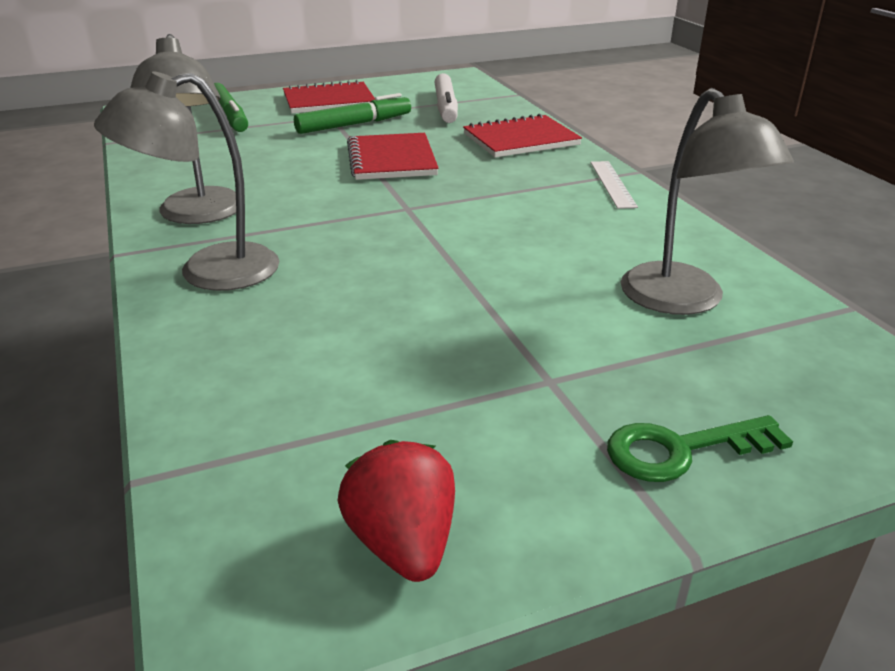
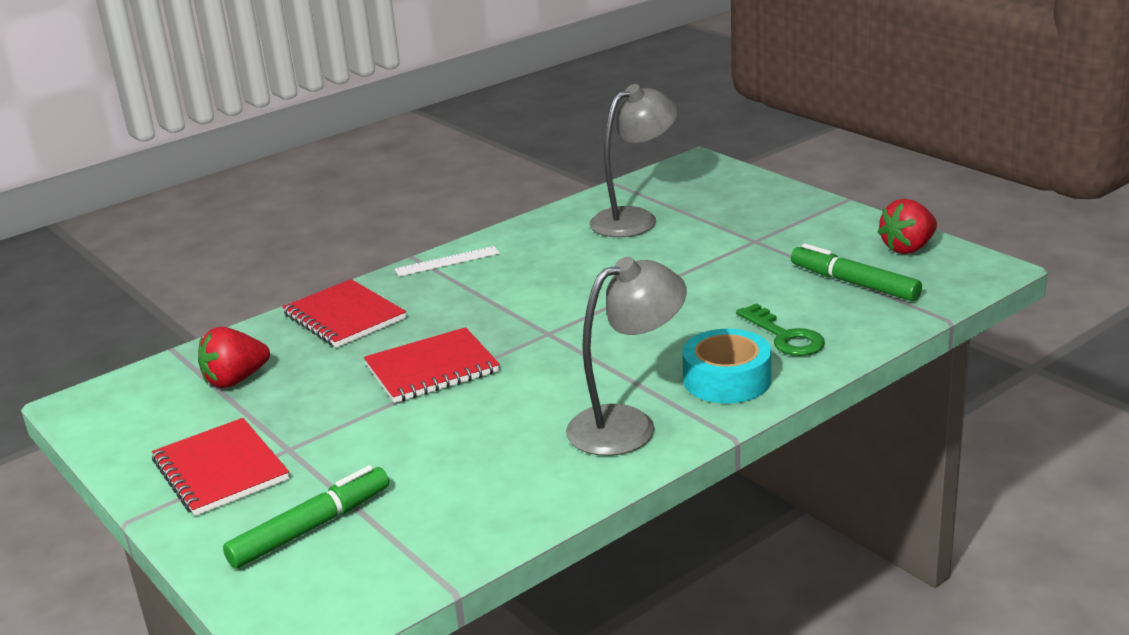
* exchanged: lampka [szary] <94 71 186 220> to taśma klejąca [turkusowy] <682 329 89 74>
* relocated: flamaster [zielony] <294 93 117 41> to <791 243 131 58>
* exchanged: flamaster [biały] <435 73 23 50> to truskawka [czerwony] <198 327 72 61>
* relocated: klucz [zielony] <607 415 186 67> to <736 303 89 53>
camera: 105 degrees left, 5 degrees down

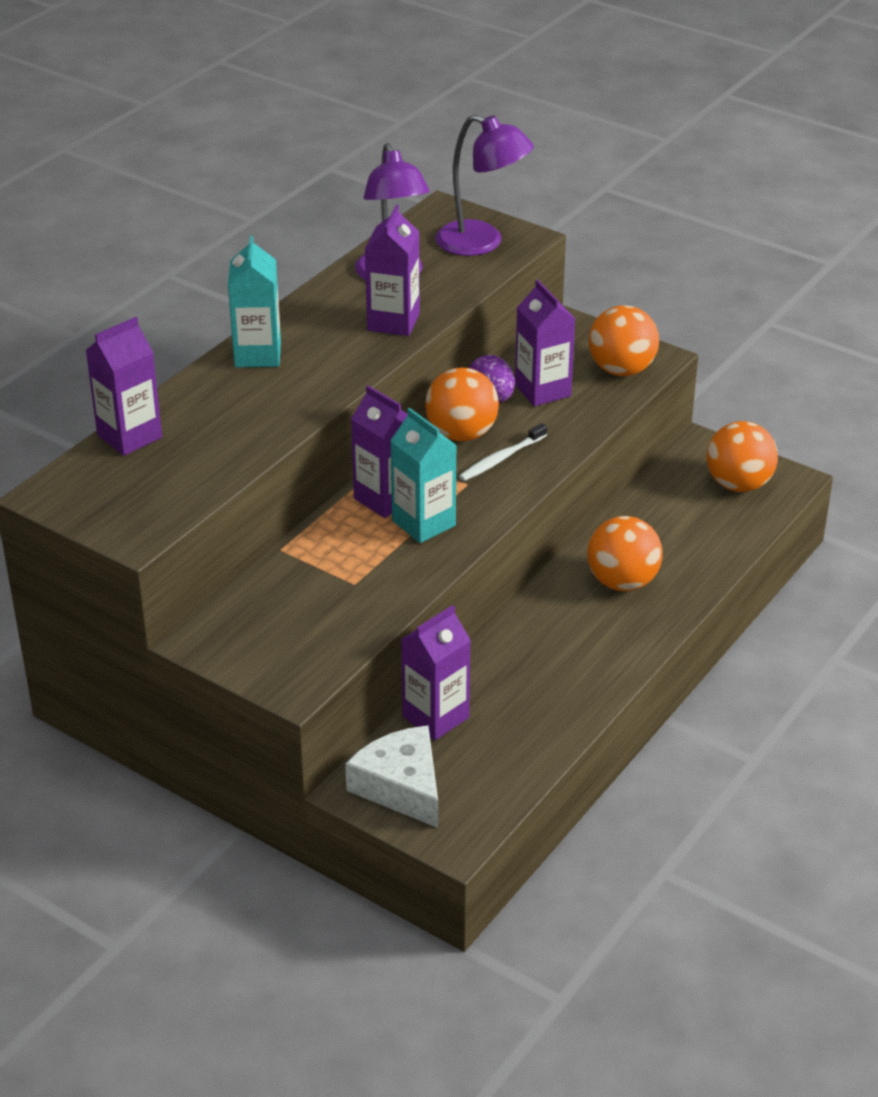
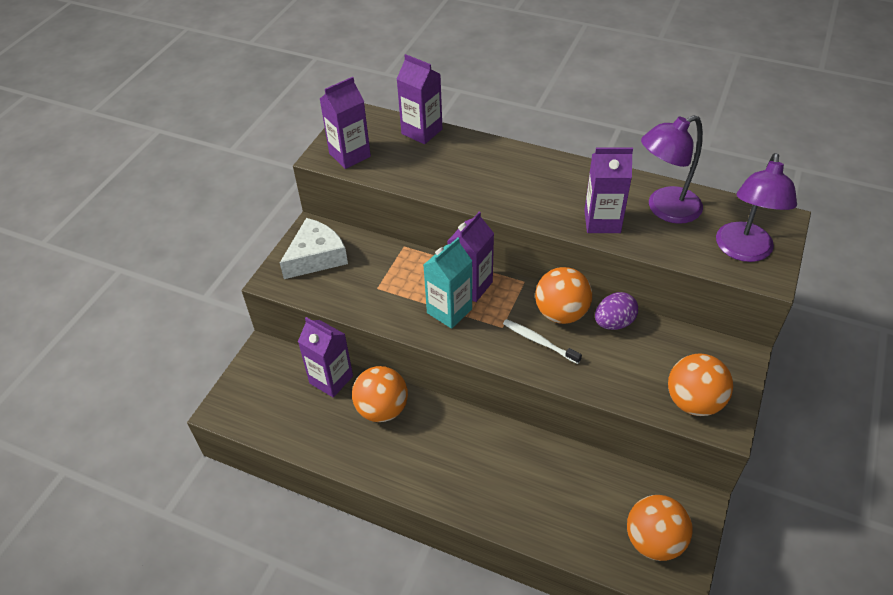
* missing: karton mleka [turkusowy] <228 235 53 132>
* relocated: ser [biały] <345 726 93 102> to <280 218 68 61>
* relocated: karton mleka [fioletowy] <515 280 60 126> to <320 77 51 92>
* relocated: piłka [pomarańczowy] <587 516 76 75> to <352 366 56 56>
camera: 80 degrees right, 10 degrees up

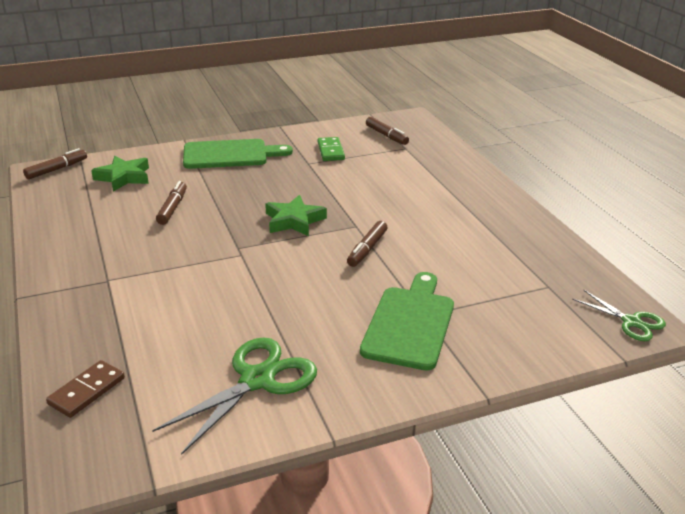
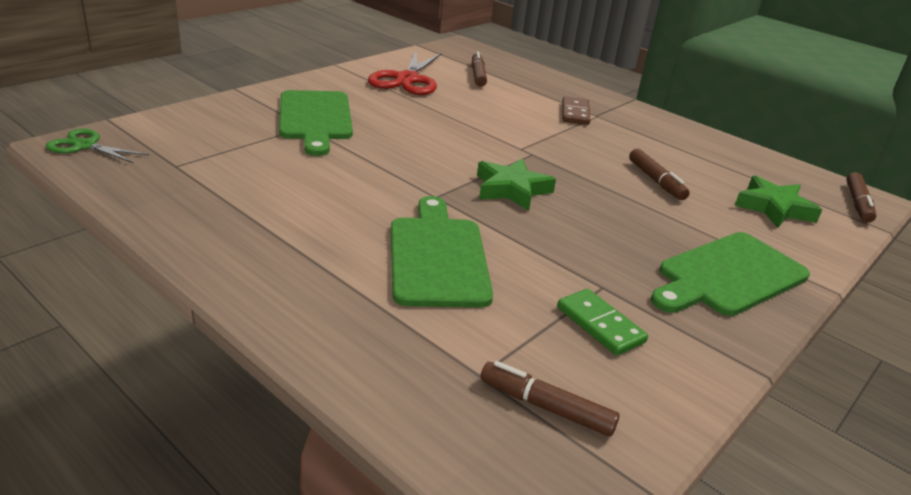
* relocated: kostka domina [brązowy] <46 360 79 58> to <562 96 28 29>
* colour: nożyczki [zielony] <152 337 165 118> to nożyczki [czerwony] <368 51 74 44>
* relocated: flamaster [brązowy] <347 221 41 46> to <472 52 15 35>
* appeared: deska do krojenia [zielony] <391 196 102 112>
camera: 150 degrees right, 0 degrees up

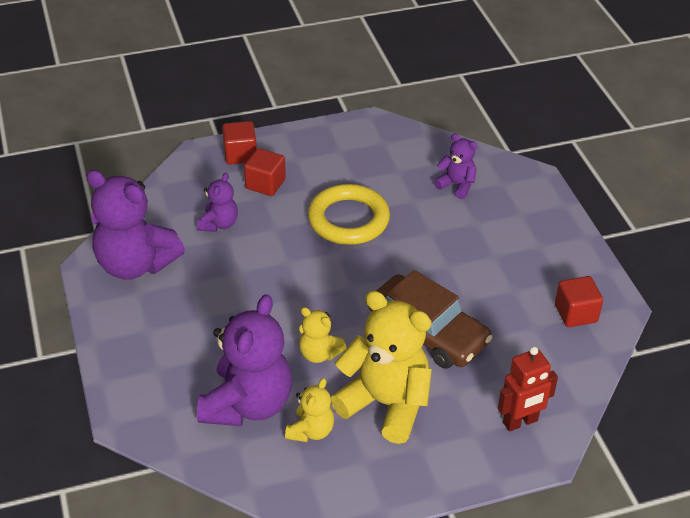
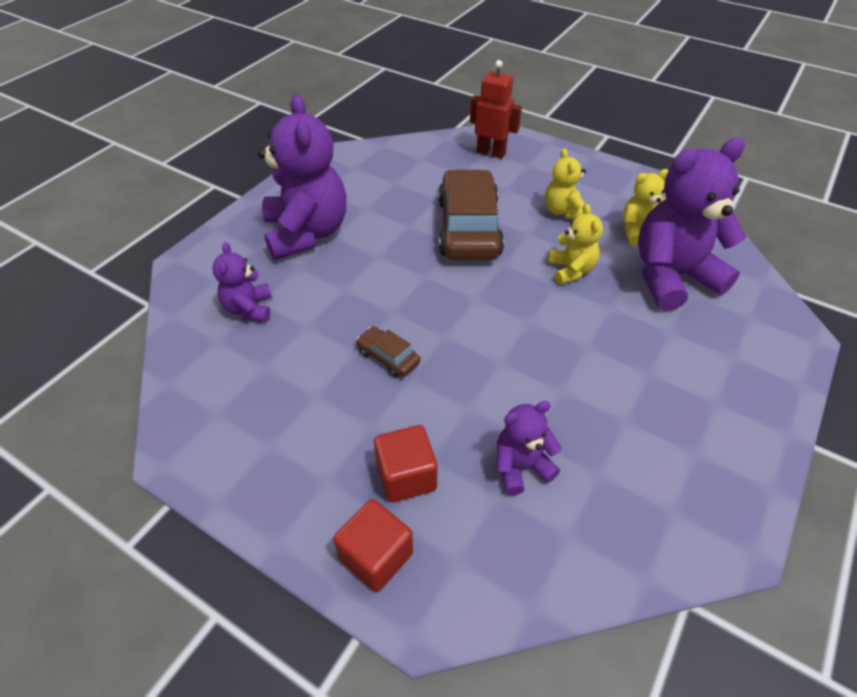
* relocated: miś [fioletowy] <86 170 99 110> to <258 94 88 166>
* exchanged: pierścień [żółty] <308 184 82 61> to samochód [brązowy] <356 326 64 51>
* size: miś [żółty] <331 291 101 153> = <545 149 41 70> x0.50
* missing: sześcian [czerwony] <555 276 48 51>
camera: 130 degrees left, 5 degrees up

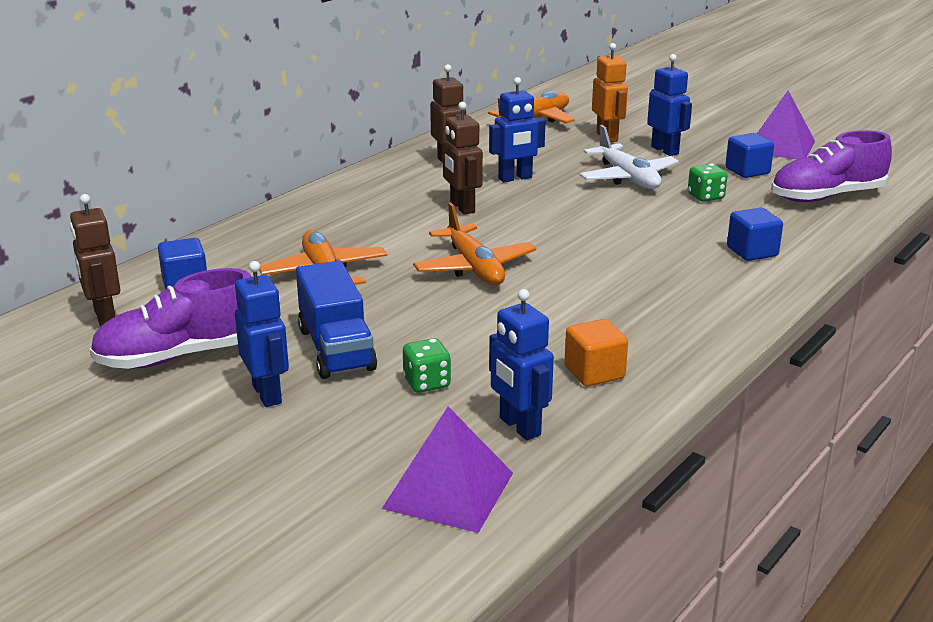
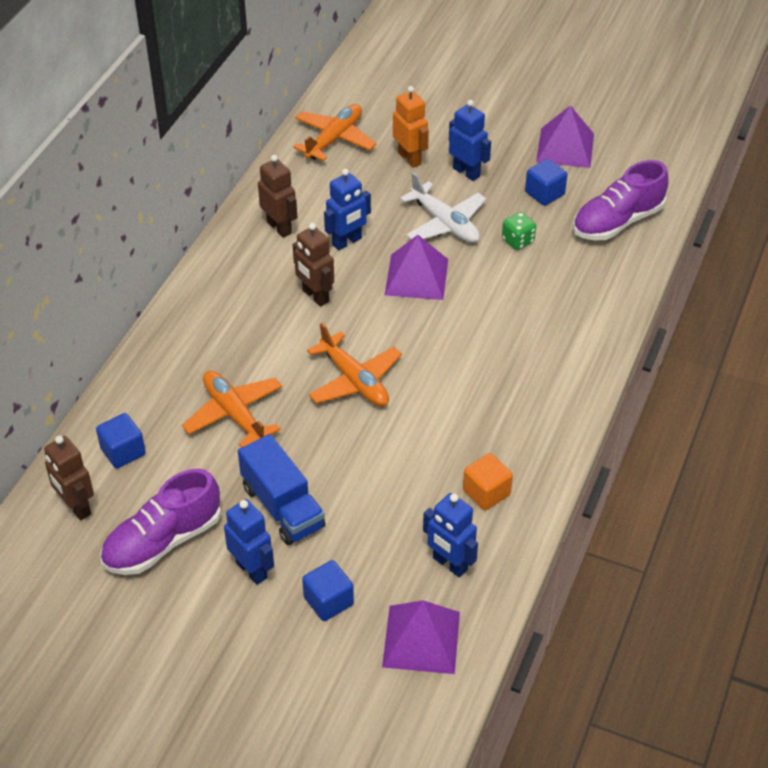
* missing: kostka do gry [zielony] <403 338 48 55>
* relocated: sześcian [niebieski] <727 208 56 53> to <302 560 52 61>
* appeared: piramida [fioletowy] <385 235 63 65>
camera: 15 degrees left, 20 degrees up

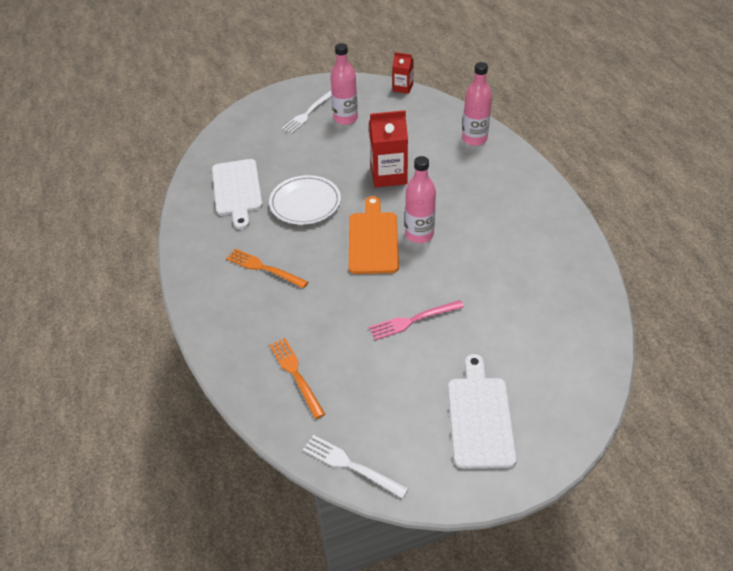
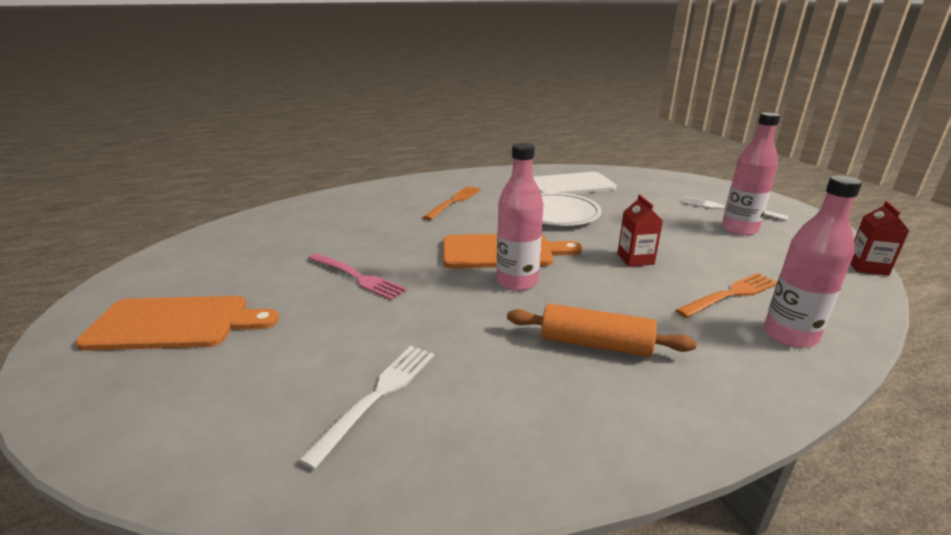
* relocated: widelec [pomarańczowy] <269 338 56 81> to <676 273 101 45>
* relocated: widelec [biały] <303 435 106 64> to <299 346 135 123>
* size: karton mleka [czerwony] <369 110 39 78> = <617 195 46 72> x0.58
* spun: widelec [różowy] <369 300 95 40> = <308 253 100 47> 150 degrees clockwise
* colour: deska do krojenia [biały] <448 354 69 115> to deska do krojenia [pomarańczowy] <76 296 203 55>
* appeared: wałek do ciasta [pomarańczowy] <507 304 190 53>
camera: 85 degrees right, 20 degrees down

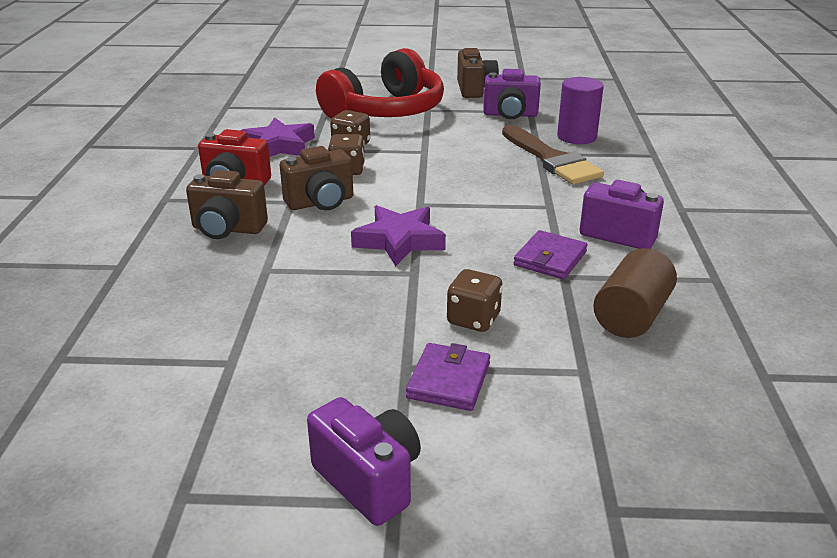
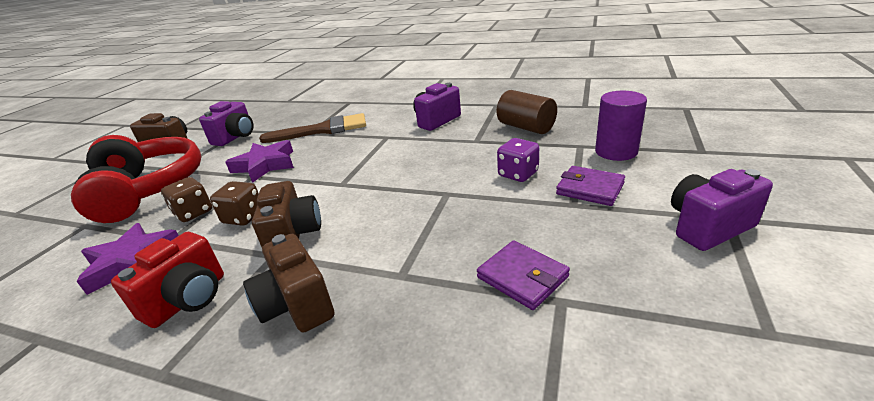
* spun: aparat fotograficzny [brązowy] <186 170 82 69> = <243 234 91 99> 120 degrees clockwise
* relocated: gwiazda [fioletowy] <351 205 95 61> to <225 140 69 43>
* colour: kostka do gry [brązowy] <447 269 56 63> to kostka do gry [fioletowy] <497 138 42 44>
* relocated: portfel [fioletowy] <514 230 74 49> to <477 240 93 70>
* relocated: walec [fioletowy] <557 77 47 67> to <595 91 52 70>
camera: 70 degrees left, 0 degrees up

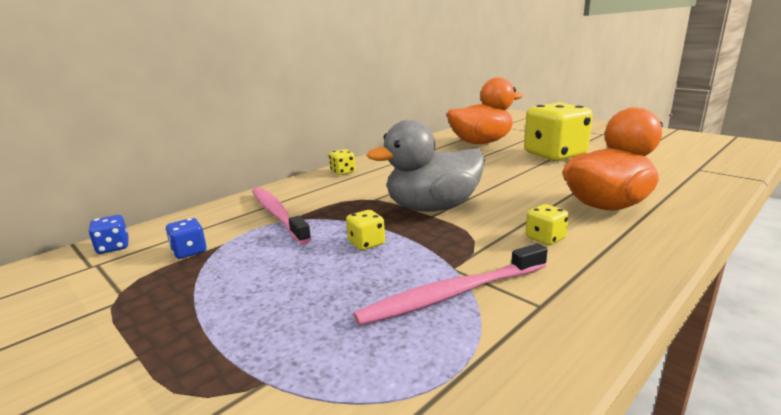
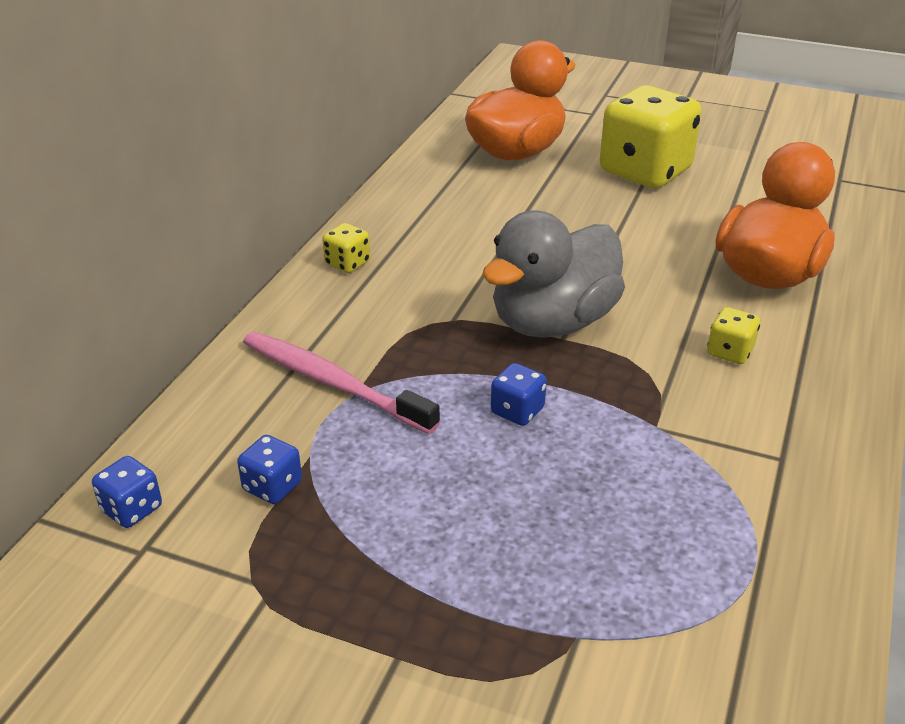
* colour: kostka do gry [żółty] <346 210 39 40> to kostka do gry [niebieski] <491 363 56 63>
* missing: szczoteczka do zębów [różowy] <353 243 194 83>
camera: 25 degrees left, 15 degrees up

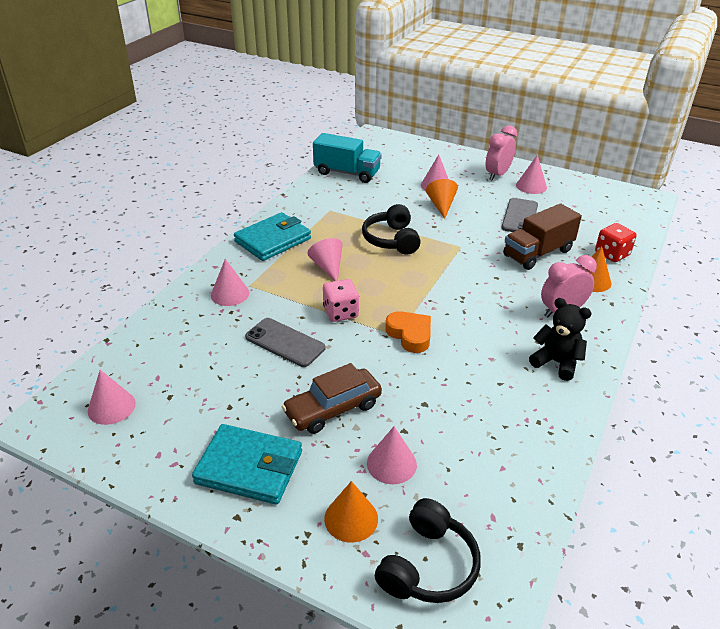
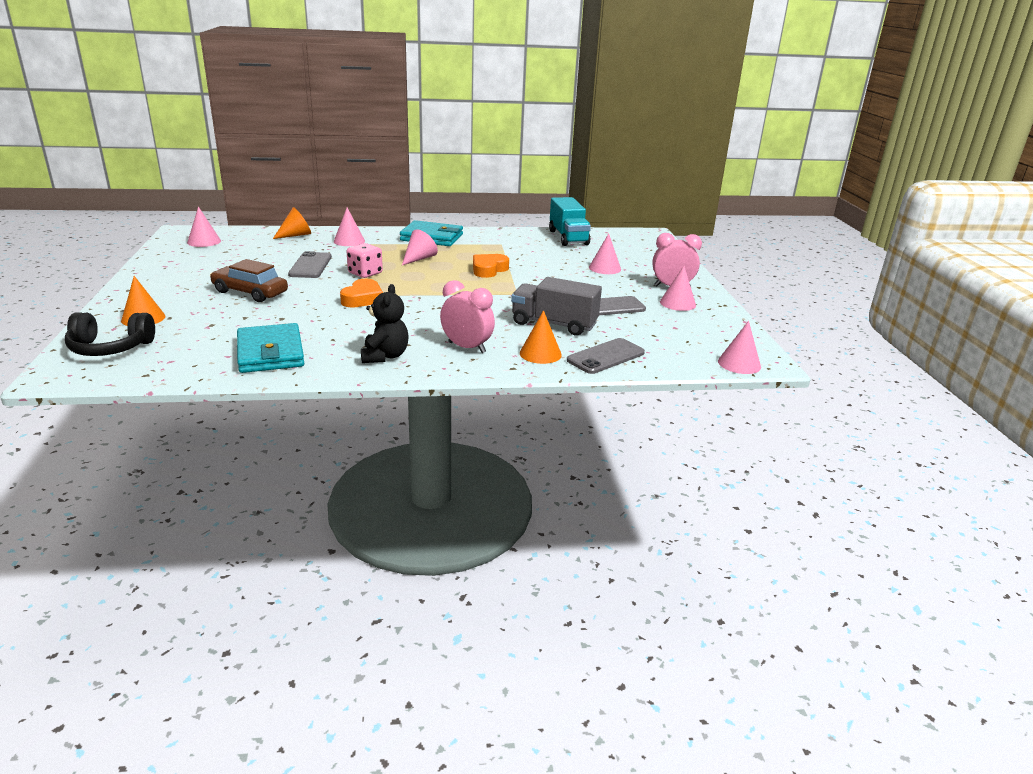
* relocated: portfel [turkusowy] <192 424 110 81> to <237 323 67 50>
* exchanged: słuchawki [czarny] <362 204 59 51> to serce [pomarańczowy] <473 254 36 24>
* relocated: stożek [różowy] <367 426 50 58> to <718 321 43 53>
* relocated: stożek [pomarańczowy] <426 179 32 40> to <273 207 38 32>
* colour: ciężarówka [brązowy] <503 203 79 67> to ciężarówka [szary] <511 277 91 59>
* exchanged: kostka do gry [czerwony] <595 223 42 39> to telefon [szary] <567 338 78 36>
camera: 55 degrees right, 10 degrees down

